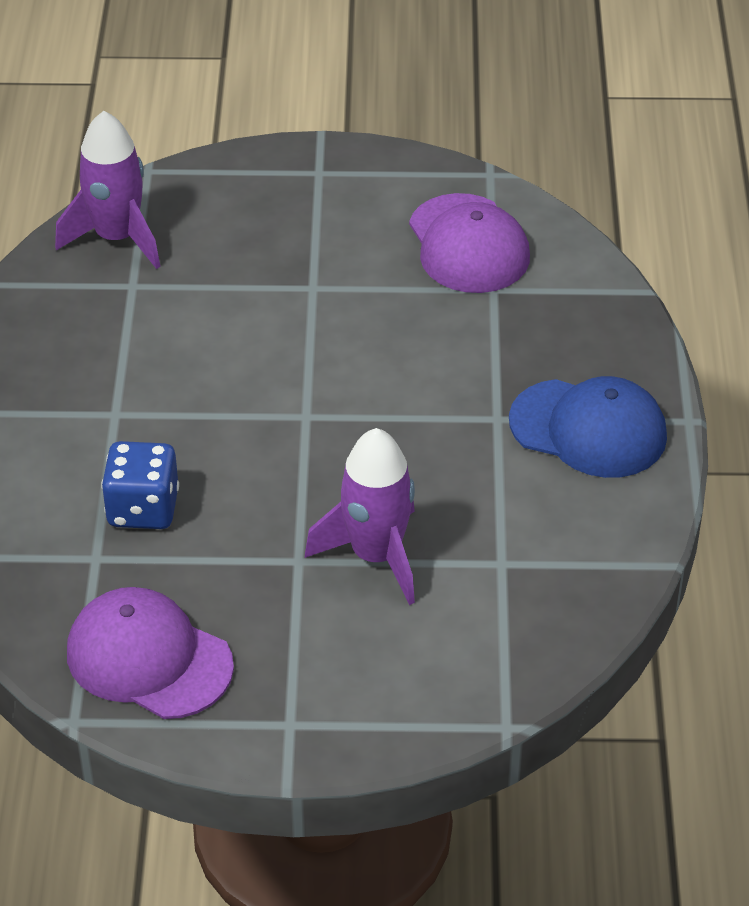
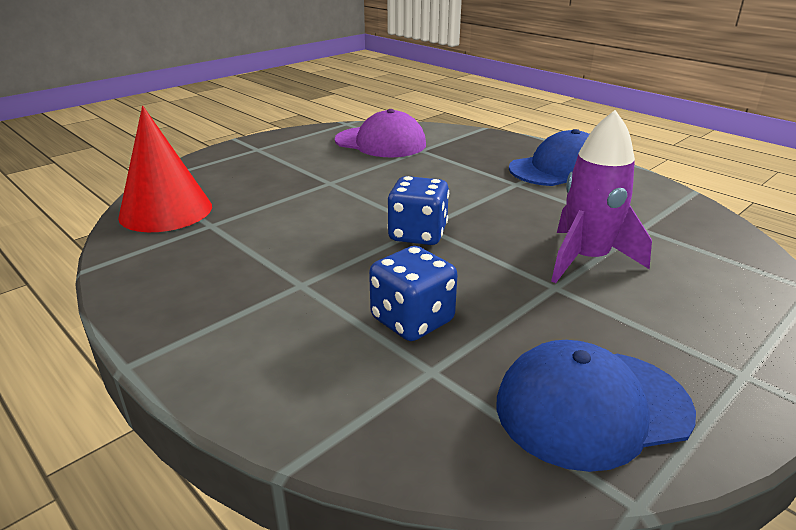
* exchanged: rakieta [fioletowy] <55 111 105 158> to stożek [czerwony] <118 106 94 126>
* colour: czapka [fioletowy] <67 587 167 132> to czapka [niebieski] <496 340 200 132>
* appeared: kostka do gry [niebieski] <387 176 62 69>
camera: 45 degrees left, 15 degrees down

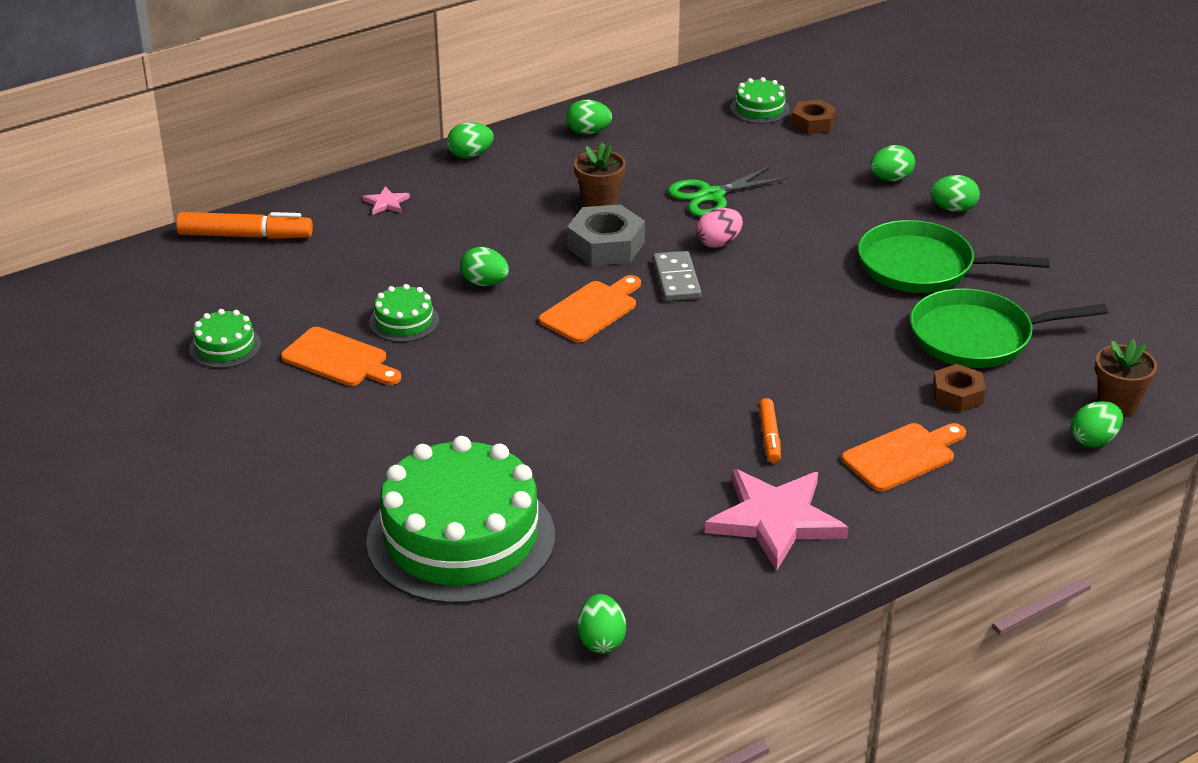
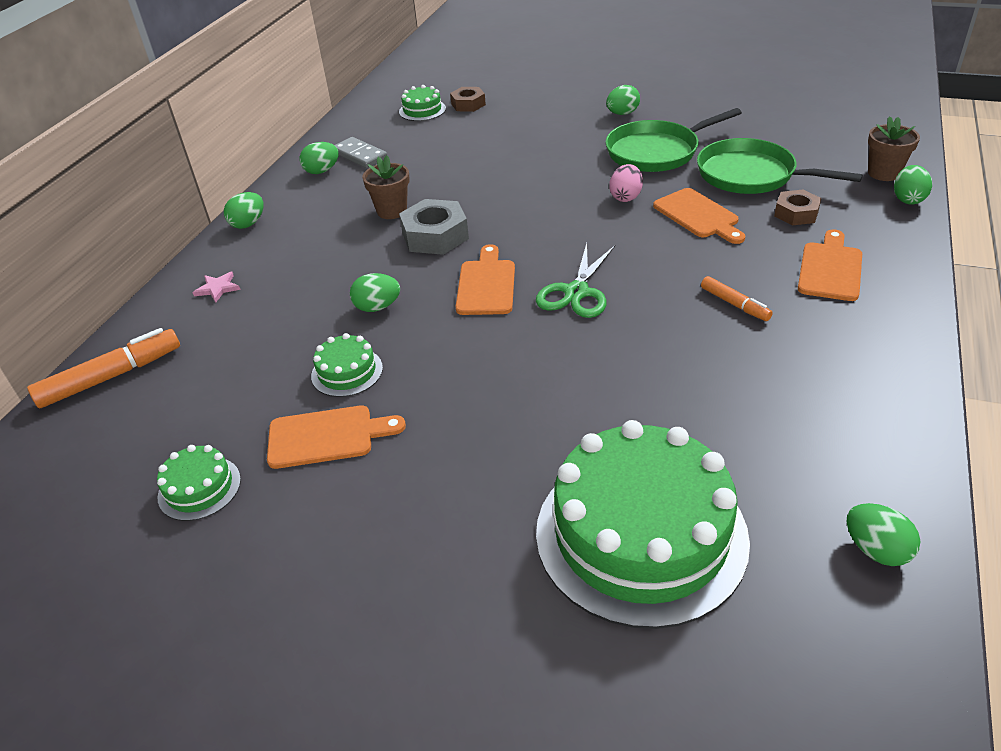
* relocated: kostka domina [szary] <653 251 49 50> to <334 137 54 31>
* relocated: nożyczki [zielony] <668 165 121 52> to <536 243 79 75>
* relocated: jajko [różowy] <696 208 47 40> to <609 164 34 38>
* missing: gwiazda [różowy] <705 469 143 102>
* missing: jajko [zielony] <870 145 45 36>
* spun: patelnia [zielony] <910 288 198 80> = <697 138 166 56> 75 degrees clockwise
* appeared: deska do krojenia [pomarańczowy] <653 188 92 56>
camera: 35 degrees left, 5 degrees up

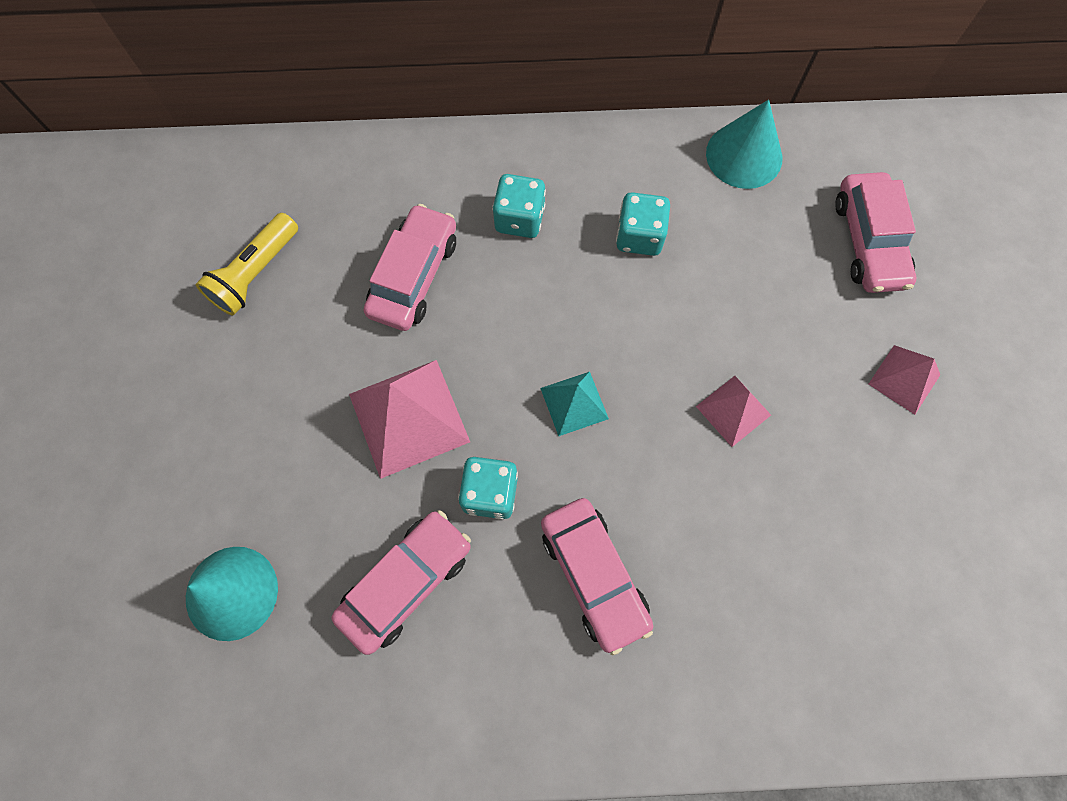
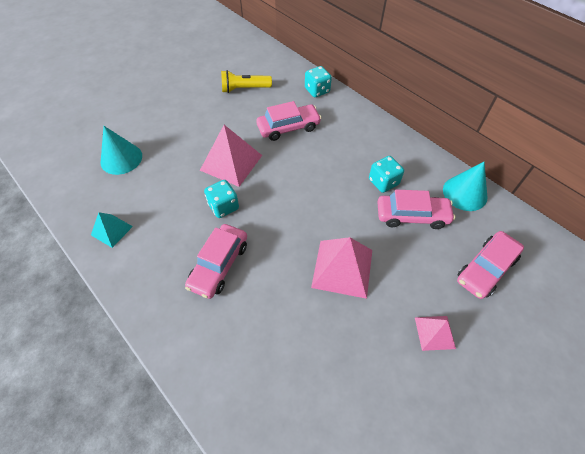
* relocated: samochód [różowy] <331 510 140 145> to <377 190 78 39>
* relocated: kostka do gry [turkusowy] <492 174 54 64> to <305 66 27 31>
* relocated: piramida [turkusowy] <540 372 69 64> to <91 213 42 35>
* size: piramida [różowy] <696 376 75 71> = <311 237 61 62> x1.76
camera: 50 degrees right, 15 degrees down

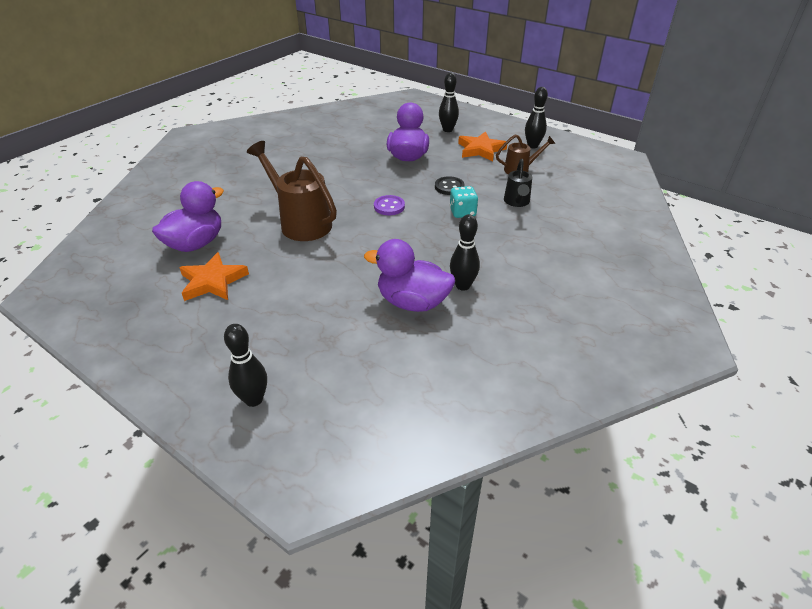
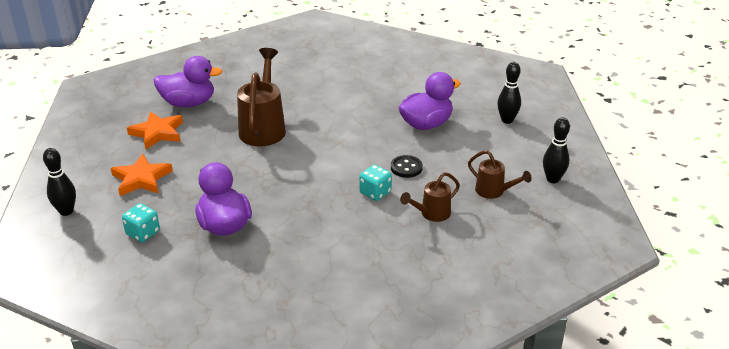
* missing: guzik [fioletowy] <374 195 31 20>
* missing: kręgiel [czarny] <450 214 30 77>
* relocated: gwiazda [pomarańczowy] <458 131 49 30> to <111 154 62 42>
* colour: konewka [czarny] <504 159 28 48> to konewka [brązowy] <400 172 60 50>
* appeared: kostka do gry [turkusowy] <122 203 38 39>
camera: 50 degrees right, 5 degrees down

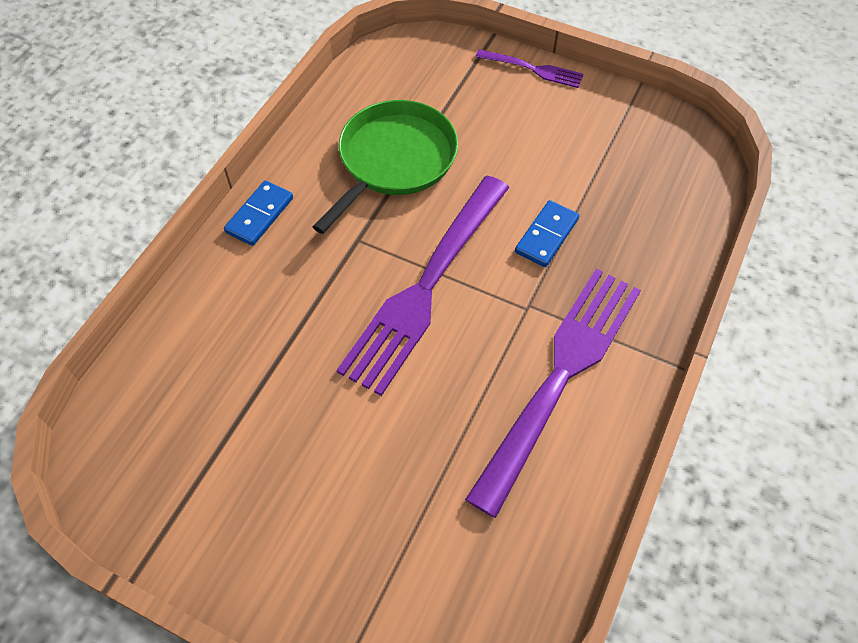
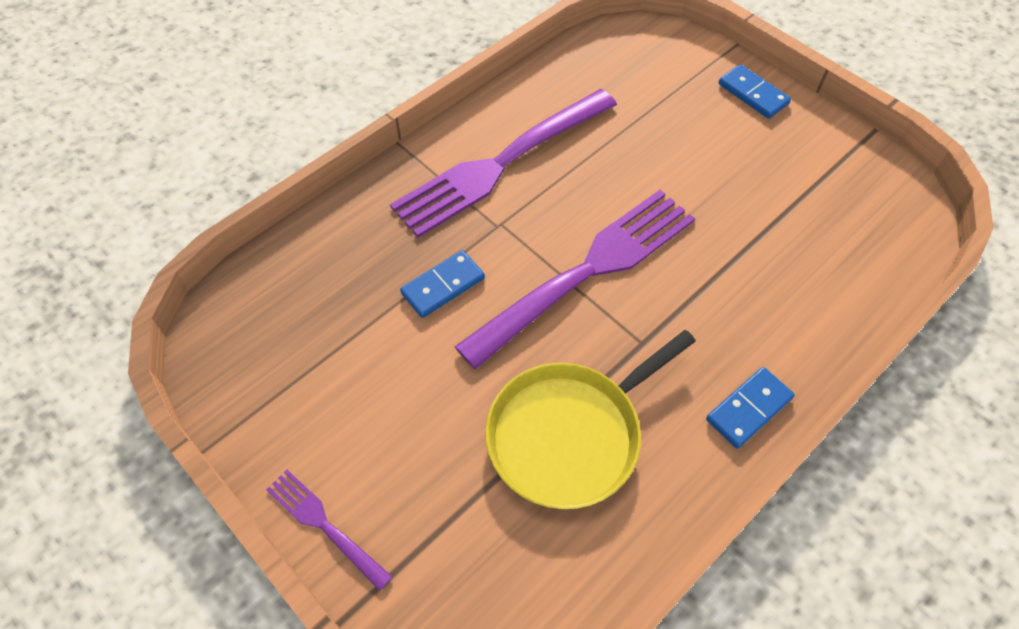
* colour: patelnia [zielony] <313 100 145 134> to patelnia [żółty] <485 330 211 179>
* appeared: kostka domina [niebieski] <719 64 72 55>
camera: 160 degrees left, 0 degrees up

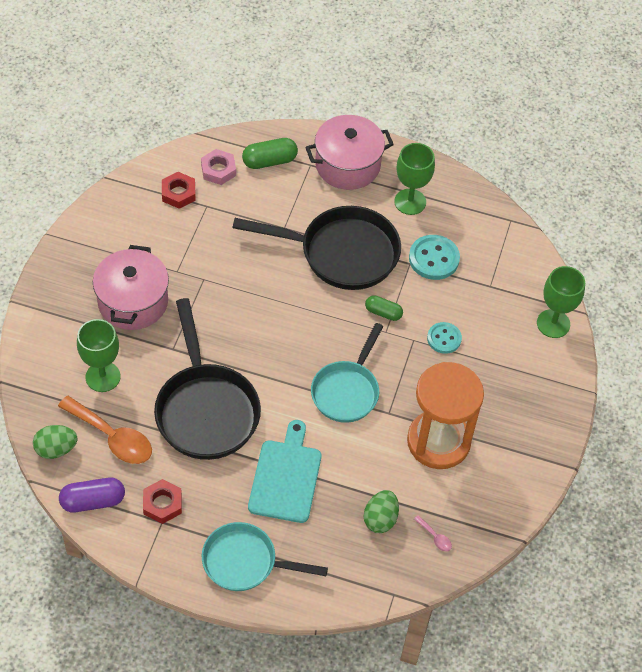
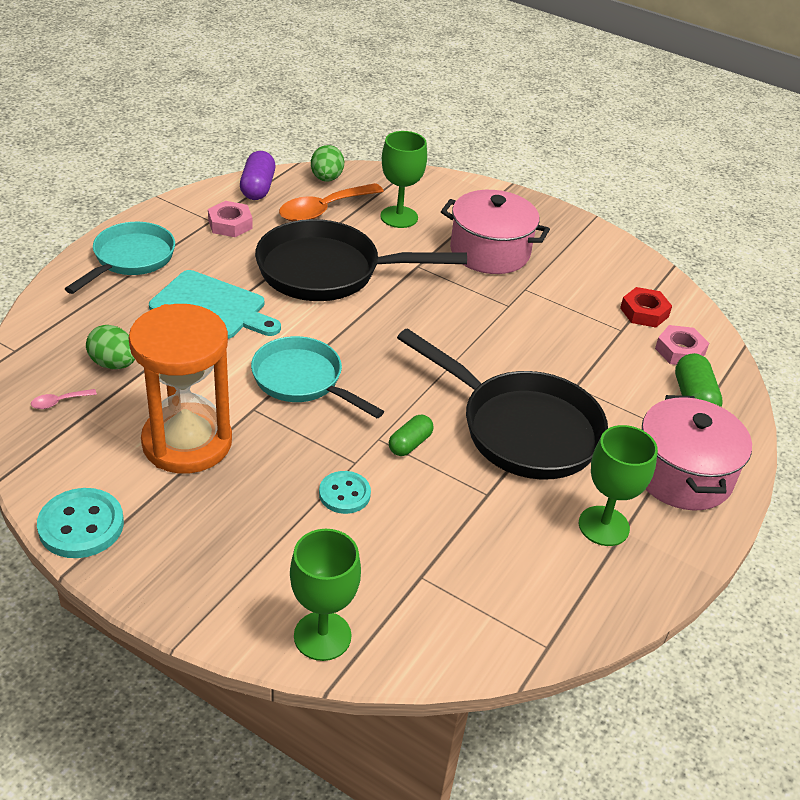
* colour: nakrętka [czerwony] <143 479 39 45> to nakrętka [różowy] <208 201 45 36>
* spun: patelnia [czarny] <233 206 168 84> = <397 328 211 152> 75 degrees counterclockwise
* relocated: guzik [turkusowy] <409 235 51 45> to <37 488 87 70>
camera: 105 degrees right, 15 degrees down

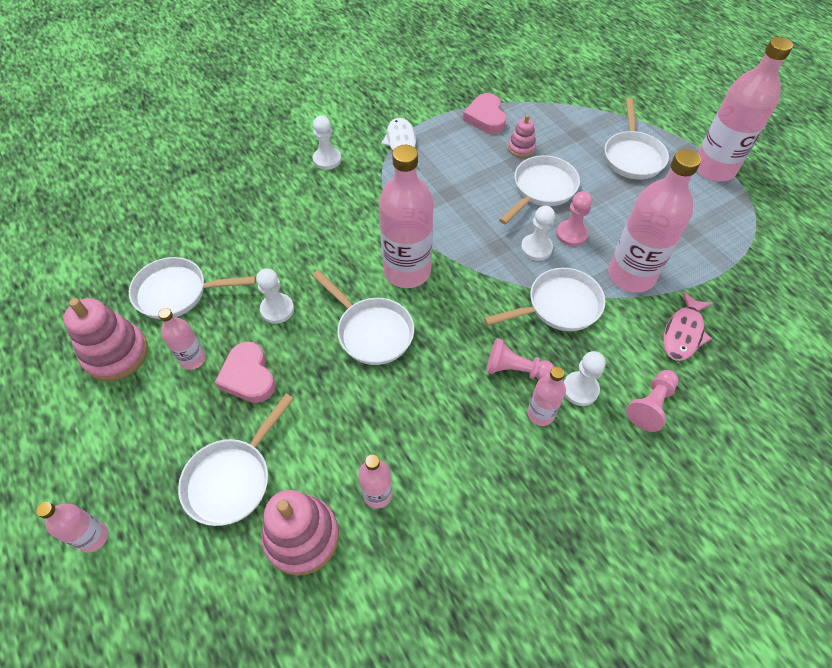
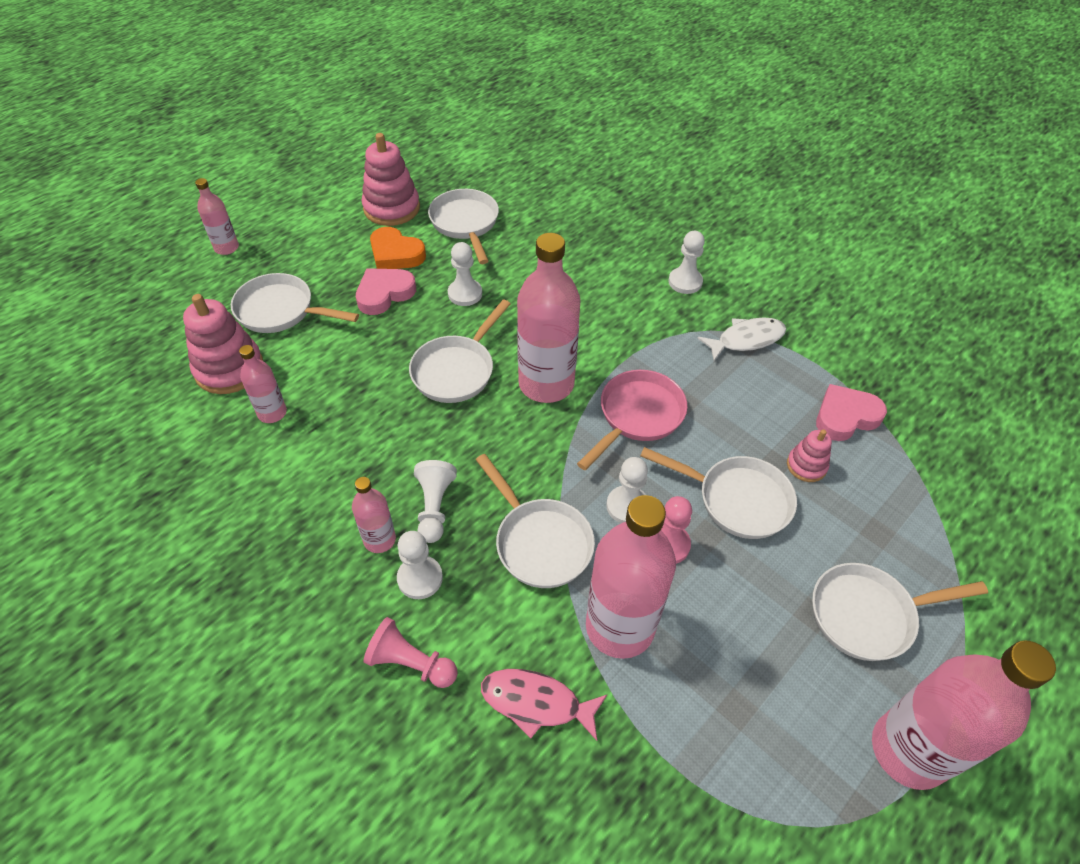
* exchanged: butelka [różowy] <158 308 48 62> to serce [pomarańczowy] <370 227 56 42>
* colour: pionek [różowy] <486 338 68 42> to pionek [biały] <414 460 43 83>
* appeared: patelnia [różowy] <577 370 111 100>
camera: 75 degrees right, 5 degrees down

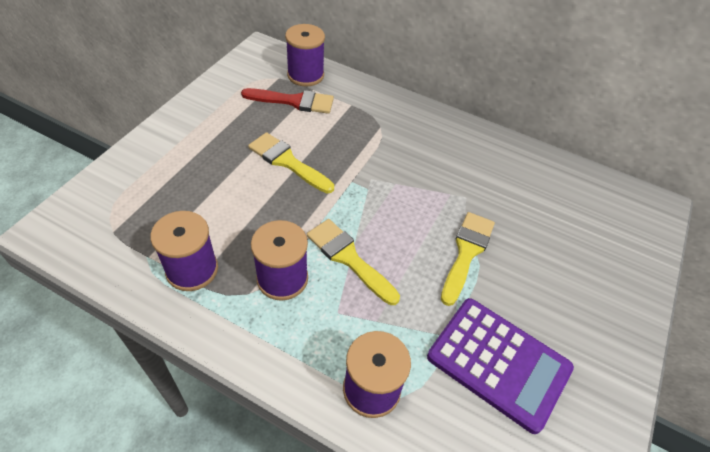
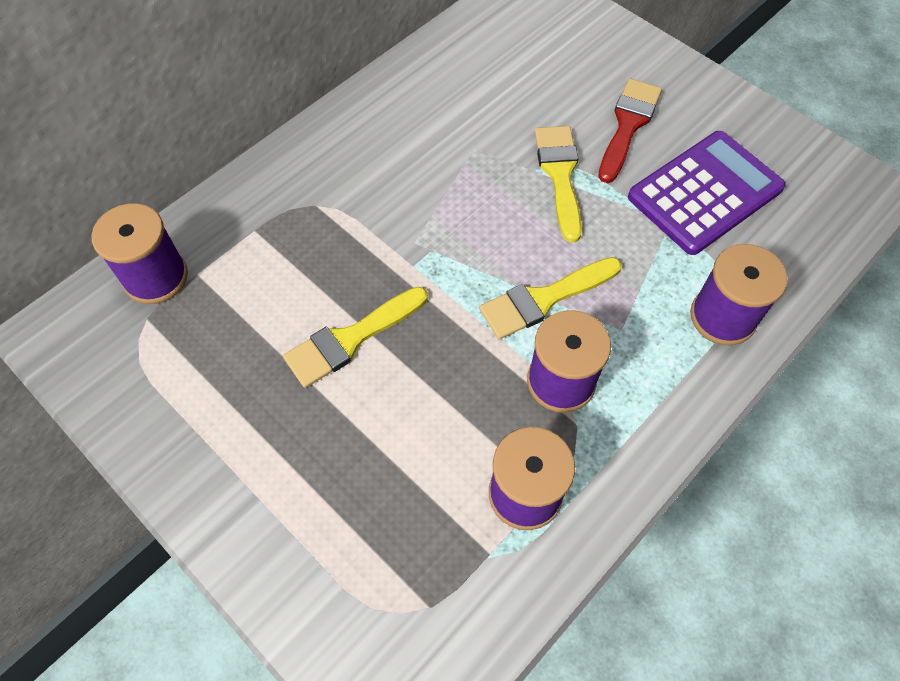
* relocated: pędzel [czerwony] <241 88 93 26> to <598 79 64 104>
* spun: pędzel [żółty] <441 212 54 94> = <535 126 47 117> 45 degrees clockwise
camera: 70 degrees left, 10 degrees up

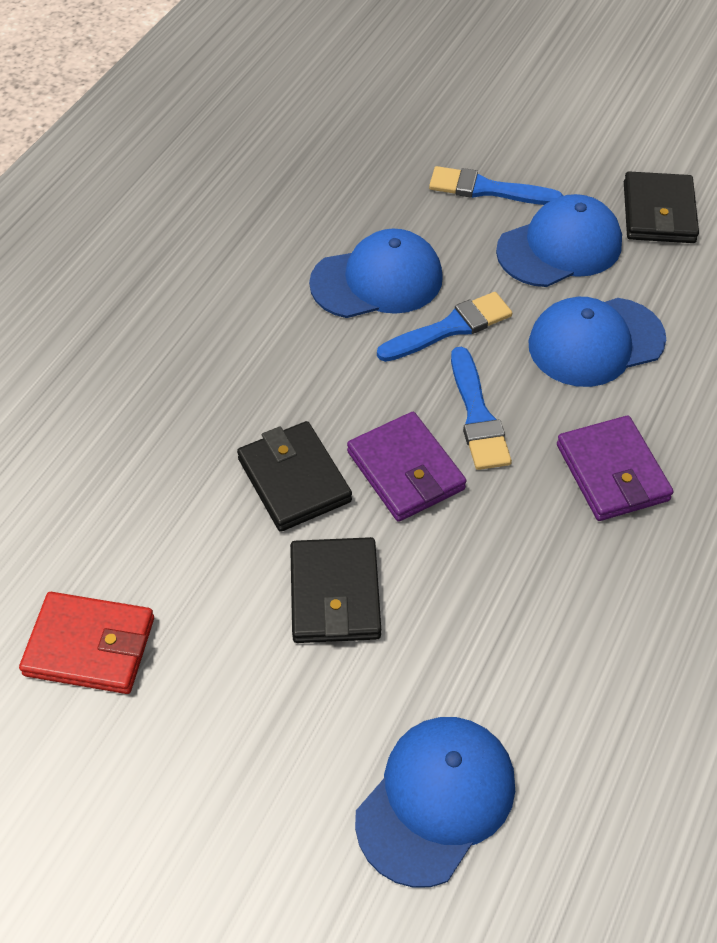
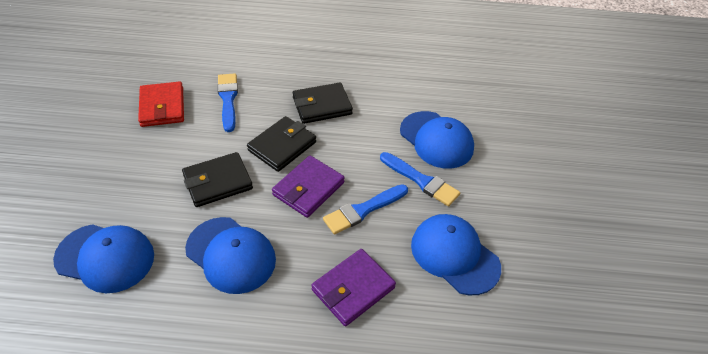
* relocated: pędzel [niebieski] <429 166 134 39> to <217 73 21 59>
* relocated: czapka [niebieski] <496 194 126 93> to <185 217 91 77>
* relocated: portfel [czarny] <624 171 75 72> to <293 83 60 41>
camera: 65 degrees right, 5 degrees down

